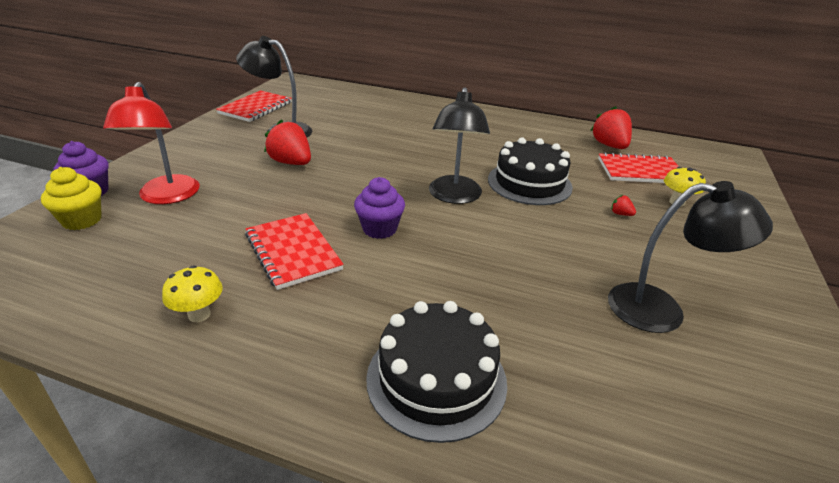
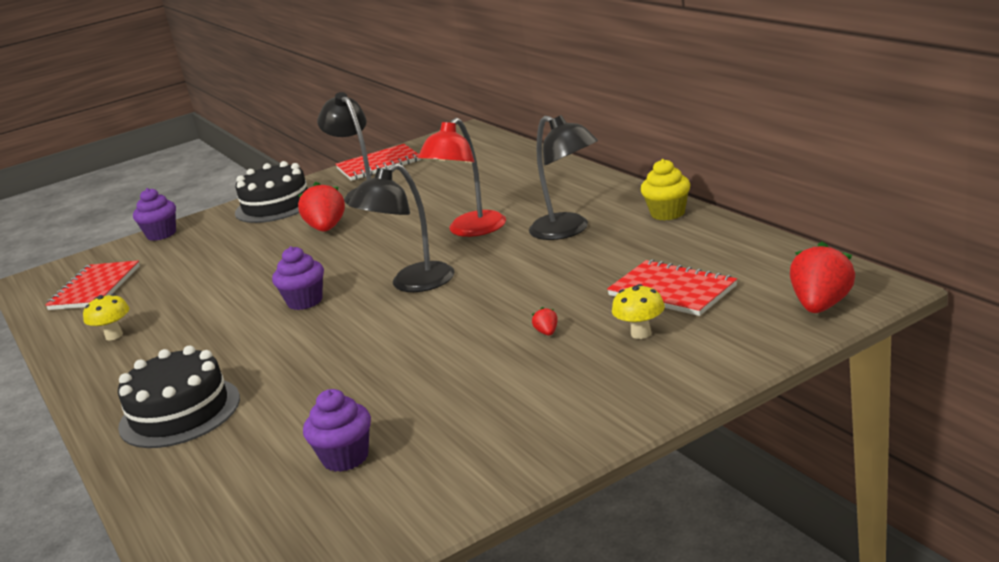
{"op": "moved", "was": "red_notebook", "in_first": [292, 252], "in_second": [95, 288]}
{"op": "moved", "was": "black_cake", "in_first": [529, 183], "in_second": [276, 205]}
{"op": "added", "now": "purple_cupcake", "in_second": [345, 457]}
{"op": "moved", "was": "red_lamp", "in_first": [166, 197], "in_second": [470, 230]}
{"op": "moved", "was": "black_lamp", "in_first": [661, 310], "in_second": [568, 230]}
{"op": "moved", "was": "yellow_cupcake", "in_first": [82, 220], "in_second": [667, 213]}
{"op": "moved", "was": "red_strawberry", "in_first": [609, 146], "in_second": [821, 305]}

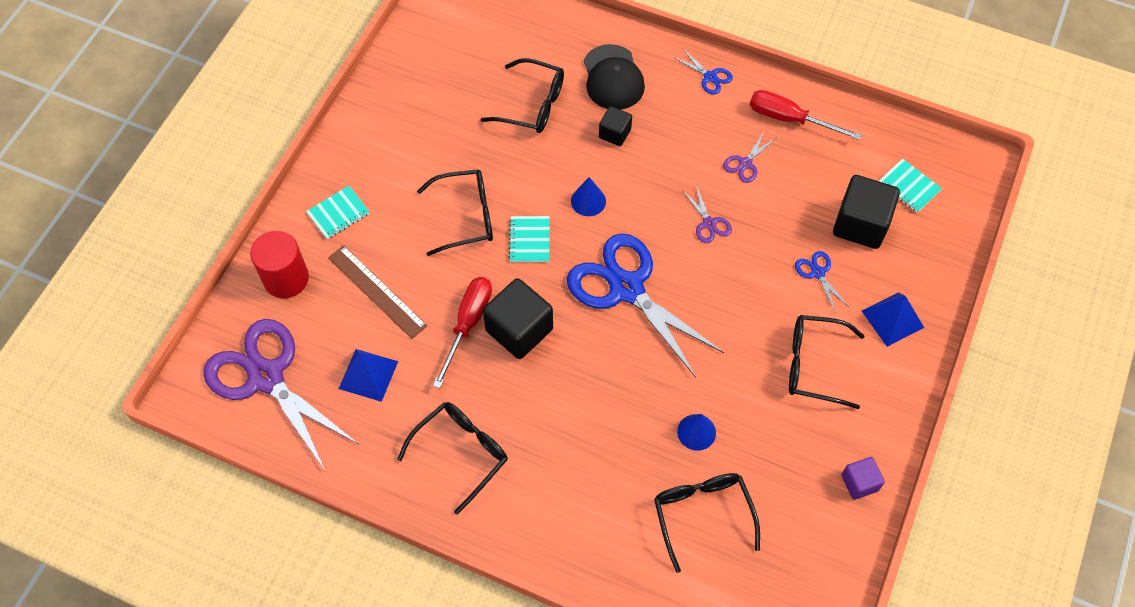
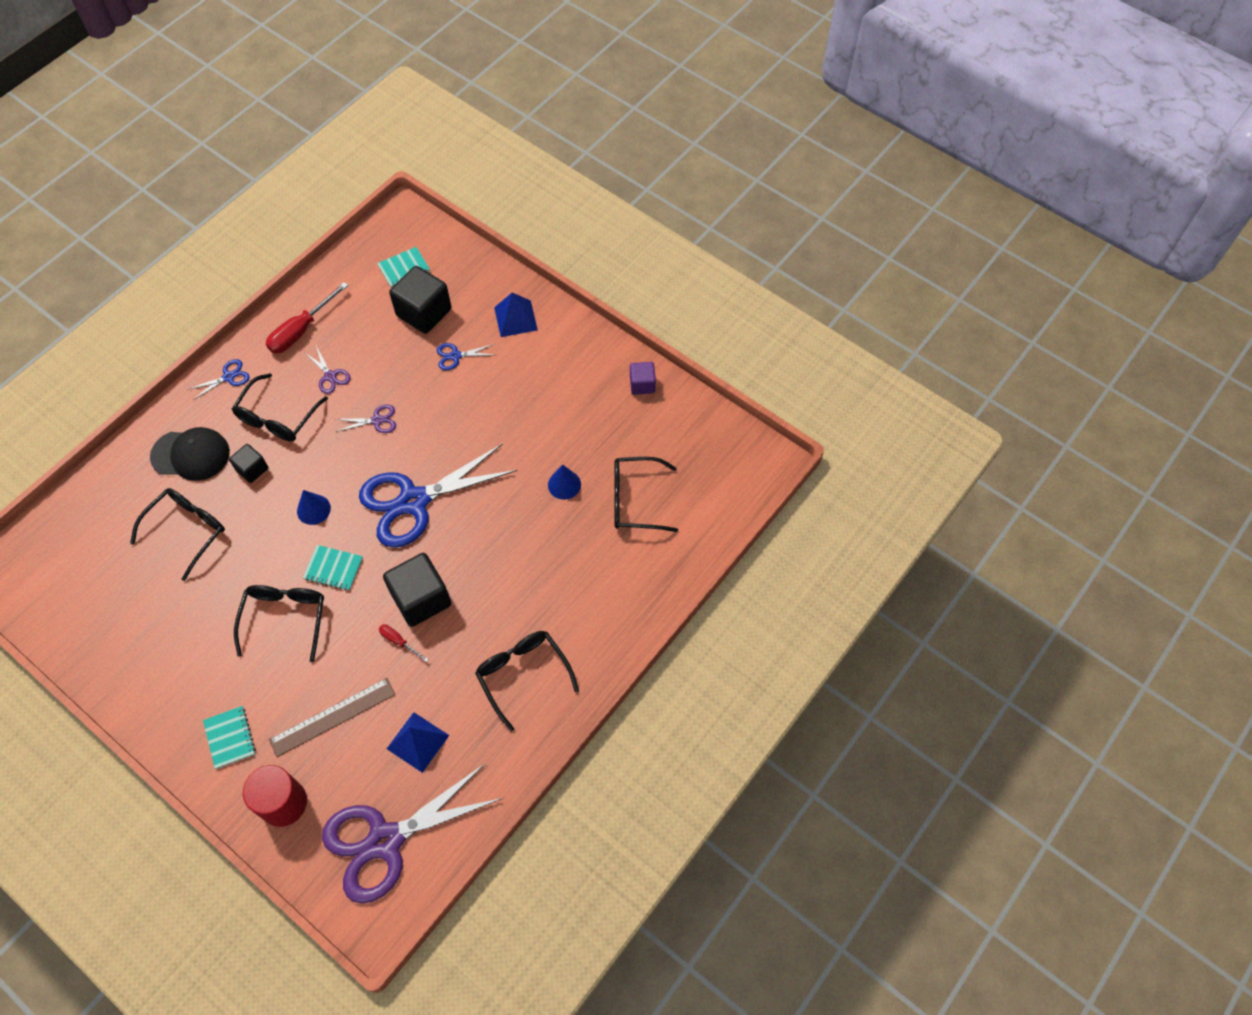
{"op": "moved", "was": "black_glasses", "in_first": [813, 365], "in_second": [277, 418]}
{"op": "resized", "was": "red_screwdriver", "in_first": [468, 324], "in_second": [399, 641], "ratio": 0.51}

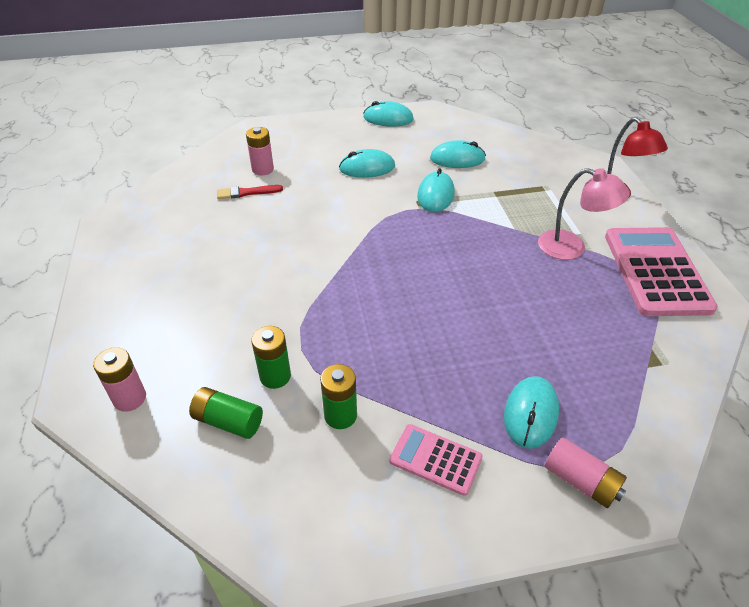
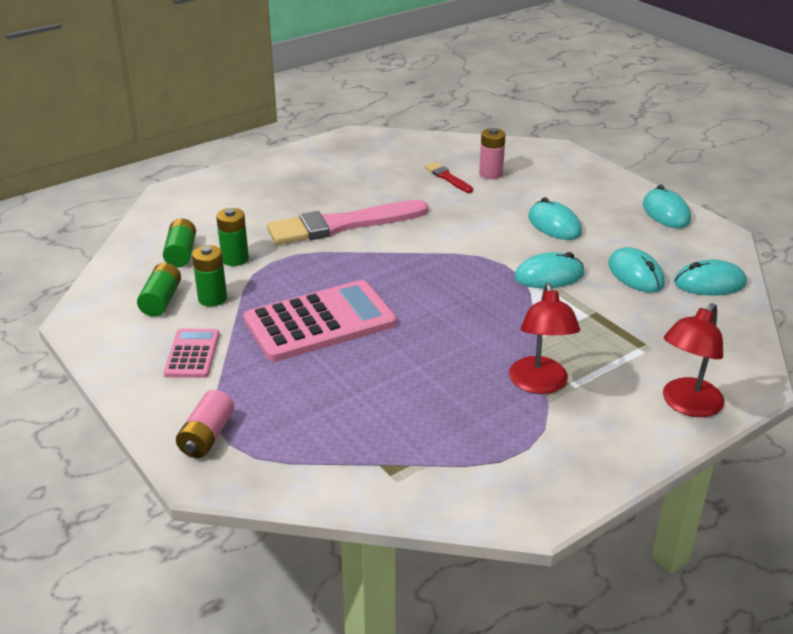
{"op": "added", "now": "green_battery", "in_second": [161, 300]}
{"op": "moved", "was": "pink_calculator", "in_first": [656, 271], "in_second": [320, 322]}
{"op": "added", "now": "pink_brush", "in_second": [343, 225]}
{"op": "recoloured", "was": "pink_lamp", "now": "red_lamp", "in_first": [571, 248], "in_second": [539, 384]}
{"op": "moved", "was": "turquoise_mouse", "in_first": [531, 414], "in_second": [709, 283]}
{"op": "removed", "was": "pink_battery", "in_first": [130, 398]}

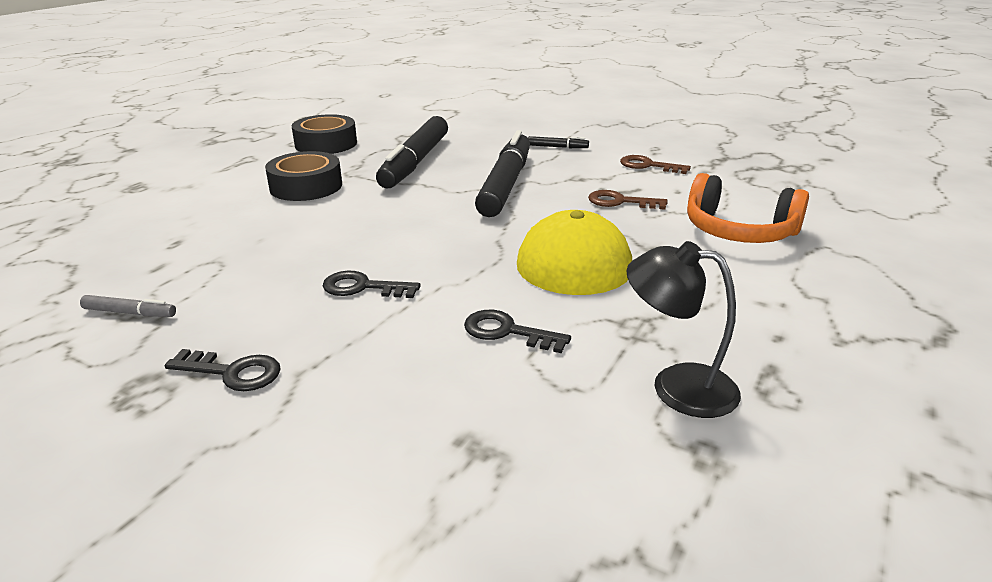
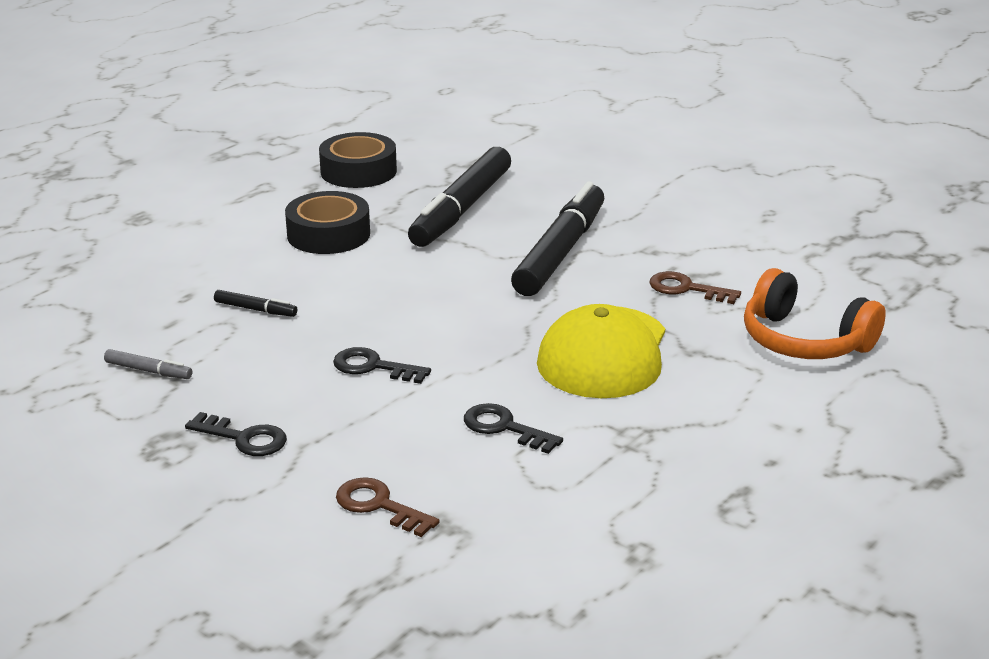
{"op": "moved", "was": "black_marker", "in_first": [557, 147], "in_second": [255, 309]}
{"op": "moved", "was": "brown_key", "in_first": [648, 166], "in_second": [379, 506]}
{"op": "removed", "was": "black_lamp", "in_first": [677, 386]}

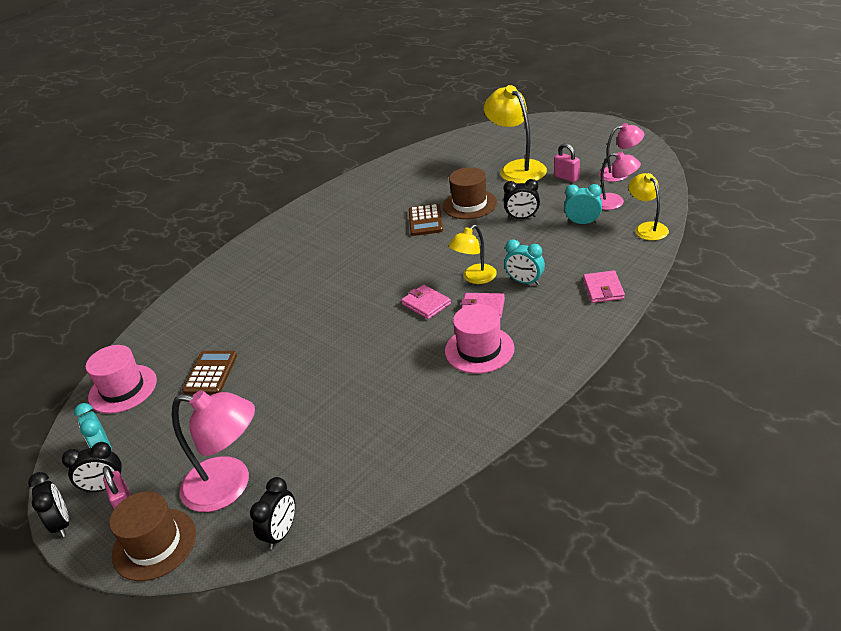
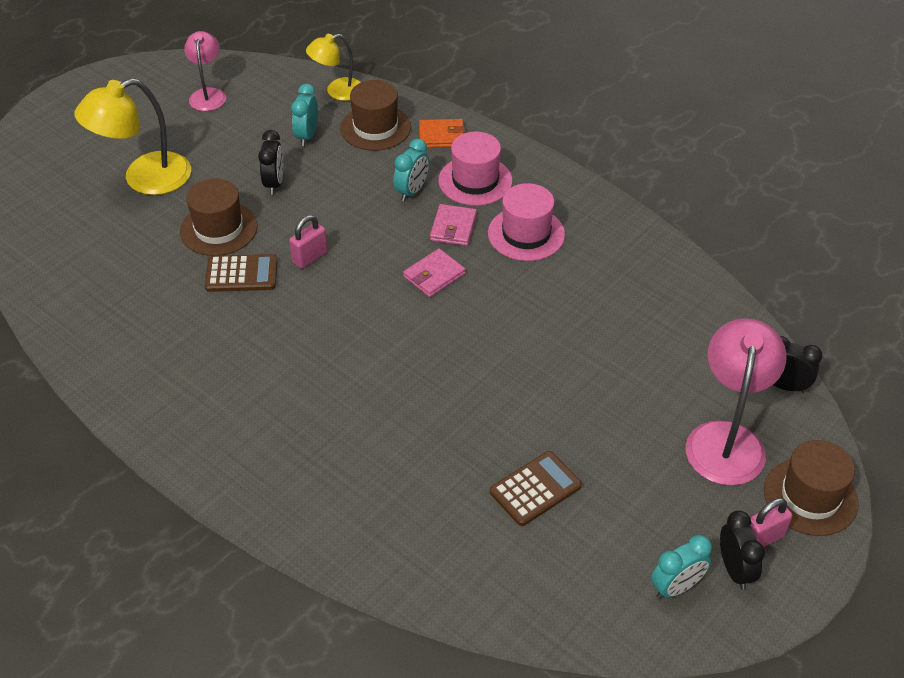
{"op": "moved", "was": "pink_padlock", "in_first": [566, 177], "in_second": [310, 257]}
{"op": "added", "now": "brown_hat", "in_second": [375, 128]}
{"op": "recoloured", "was": "pink_wallet", "now": "orange_wallet", "in_first": [603, 289], "in_second": [441, 136]}
{"op": "moved", "was": "pink_hat", "in_first": [123, 389], "in_second": [475, 181]}
{"op": "turned", "was": "brown_calculator", "in_first": [210, 373], "in_second": [535, 489], "clockwise": 135}
{"op": "removed", "was": "black_clock", "in_first": [62, 523]}
{"op": "removed", "was": "yellow_lamp", "in_first": [475, 278]}
{"op": "removed", "was": "pink_lamp", "in_first": [615, 202]}

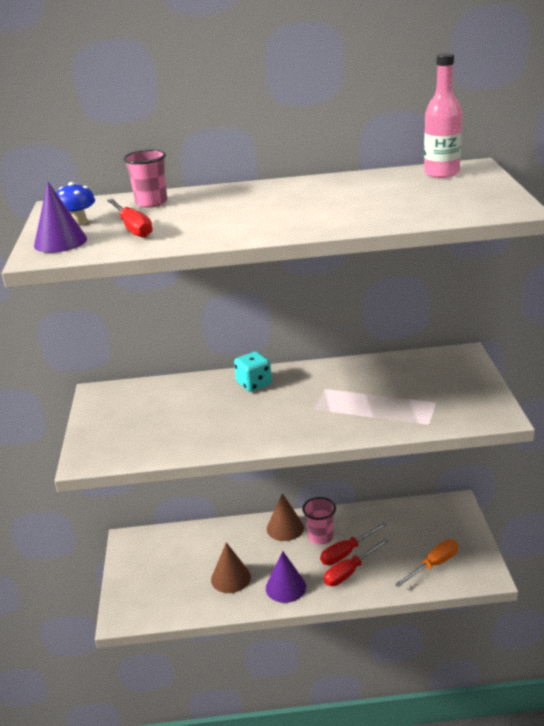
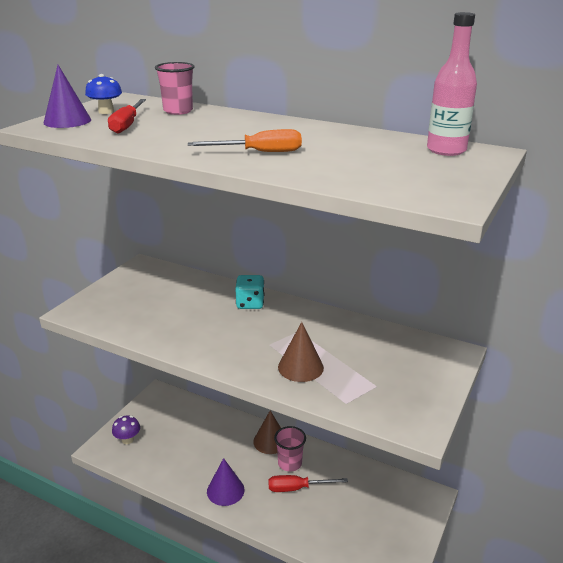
{"op": "added", "now": "purple_mushroom", "in_second": [127, 440]}
{"op": "moved", "was": "orange_screwdriver", "in_first": [433, 565], "in_second": [259, 152]}
{"op": "moved", "was": "brown_cone", "in_first": [230, 578], "in_second": [300, 367]}
{"op": "removed", "was": "red_screwdriver", "in_first": [349, 572]}

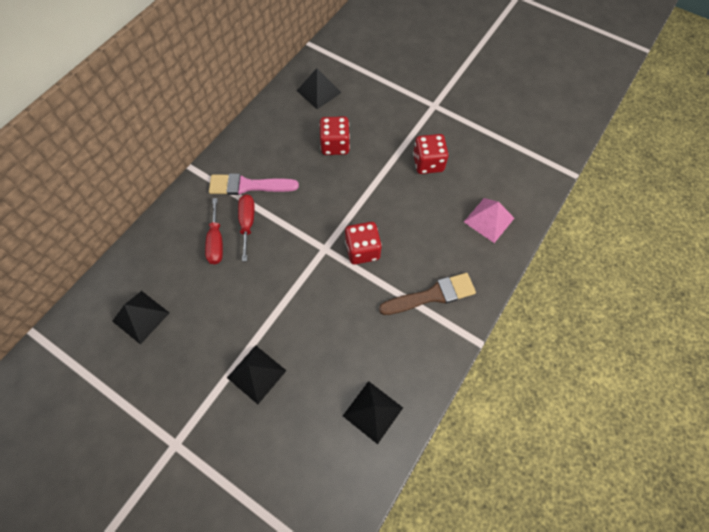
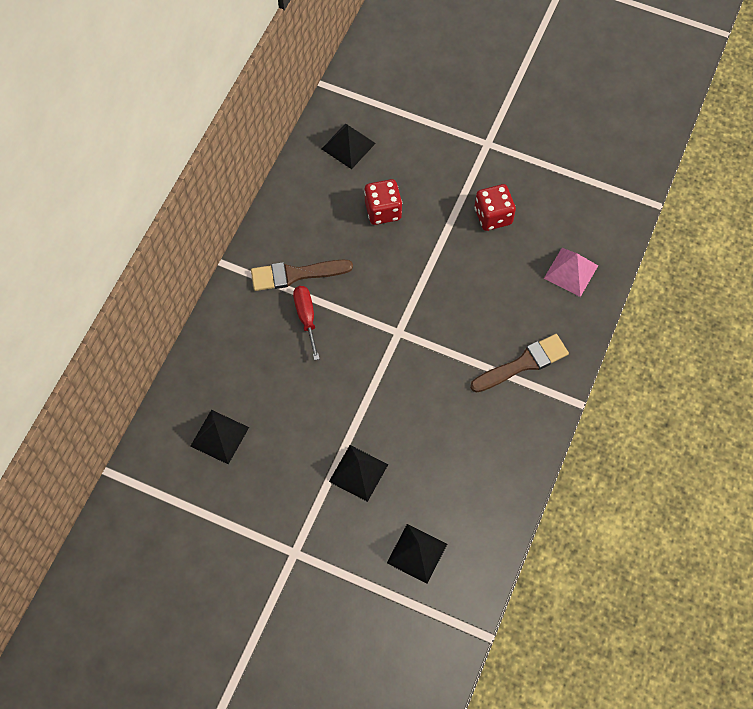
{"op": "recoloured", "was": "pink_brush", "now": "brown_brush", "in_first": [248, 186], "in_second": [295, 274]}
{"op": "moved", "was": "black_pyramid", "in_first": [372, 411], "in_second": [416, 553]}
{"op": "removed", "was": "red_screwdriver", "in_first": [216, 241]}
{"op": "removed", "was": "red_dice", "in_first": [362, 250]}

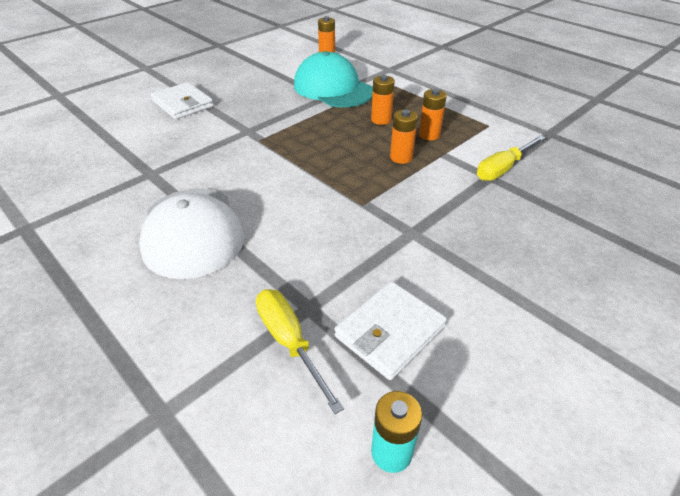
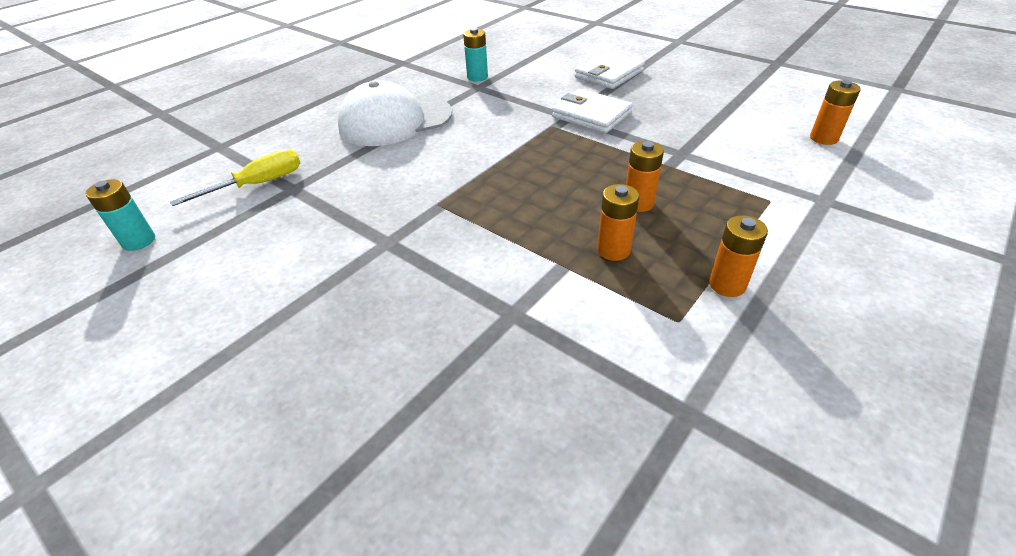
{"op": "added", "now": "turquoise_battery", "in_second": [477, 77]}
{"op": "moved", "was": "white_wallet", "in_first": [390, 331], "in_second": [591, 115]}
{"op": "moved", "was": "orange_battery", "in_first": [401, 157], "in_second": [727, 284]}
{"op": "removed", "was": "turquoise_cap", "in_first": [333, 88]}
{"op": "removed", "was": "yellow_screwdriver", "in_first": [503, 168]}

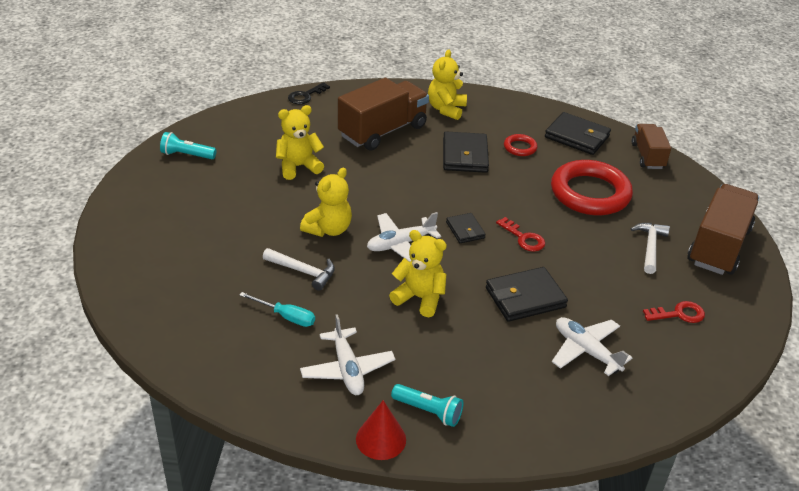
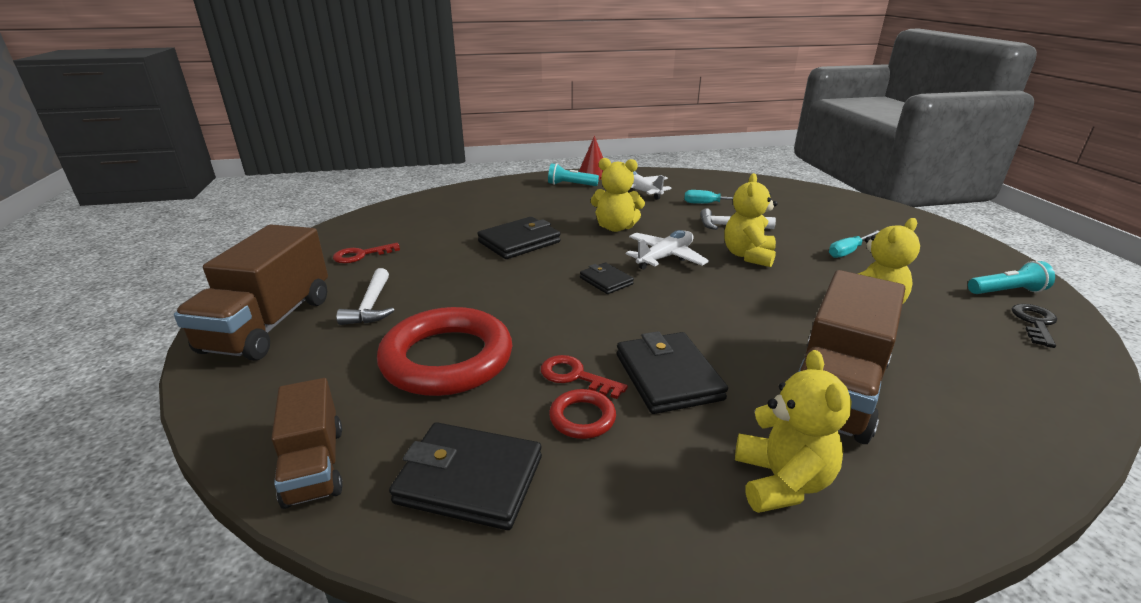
{"op": "moved", "was": "red_key", "in_first": [524, 238], "in_second": [575, 376]}
{"op": "added", "now": "turquoise_screwdriver", "in_second": [848, 251]}
{"op": "moved", "was": "black_key", "in_first": [305, 96], "in_second": [1035, 323]}
{"op": "removed", "was": "white_plane", "in_first": [586, 351]}

